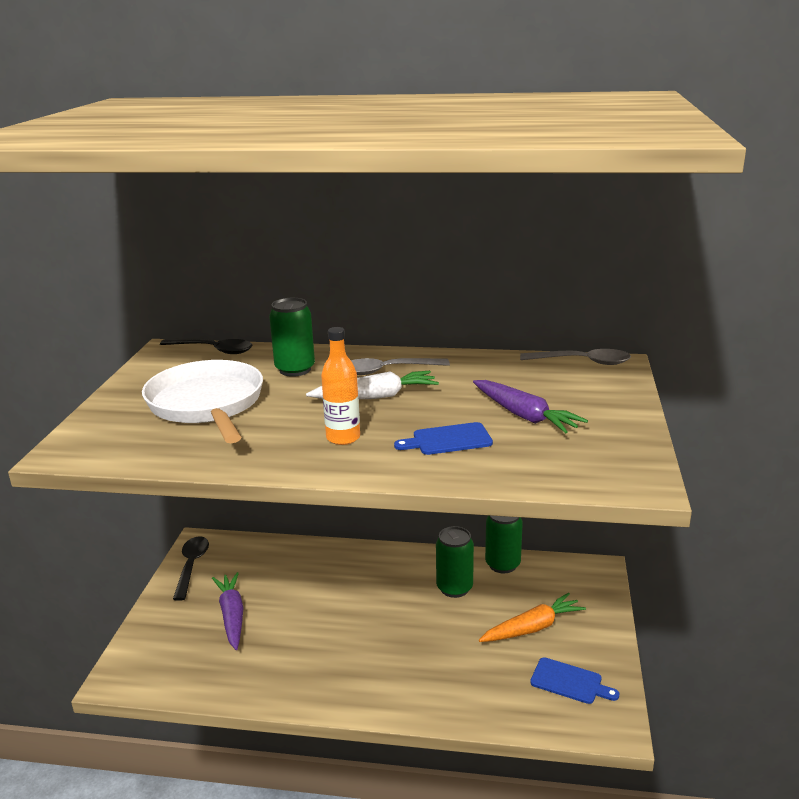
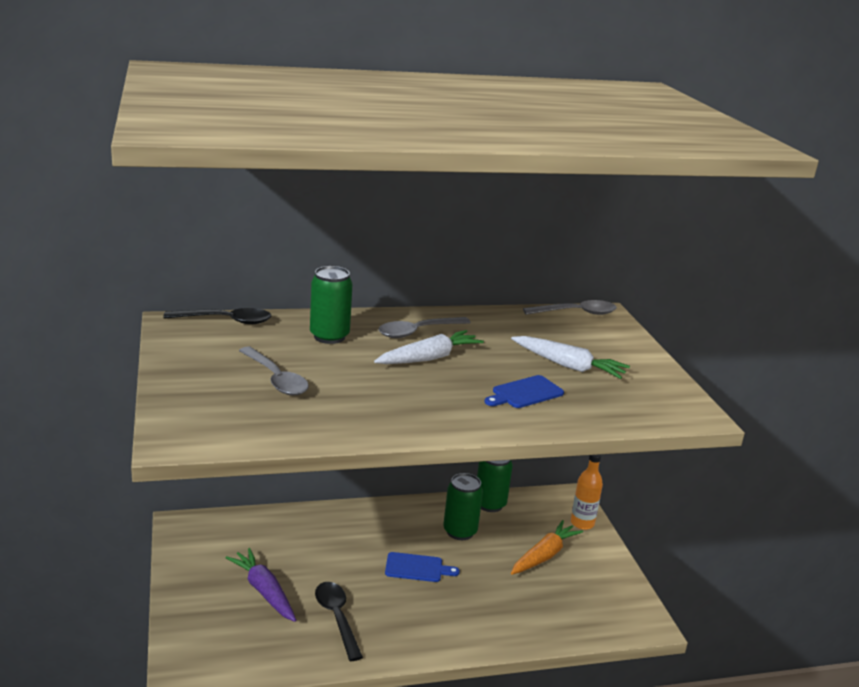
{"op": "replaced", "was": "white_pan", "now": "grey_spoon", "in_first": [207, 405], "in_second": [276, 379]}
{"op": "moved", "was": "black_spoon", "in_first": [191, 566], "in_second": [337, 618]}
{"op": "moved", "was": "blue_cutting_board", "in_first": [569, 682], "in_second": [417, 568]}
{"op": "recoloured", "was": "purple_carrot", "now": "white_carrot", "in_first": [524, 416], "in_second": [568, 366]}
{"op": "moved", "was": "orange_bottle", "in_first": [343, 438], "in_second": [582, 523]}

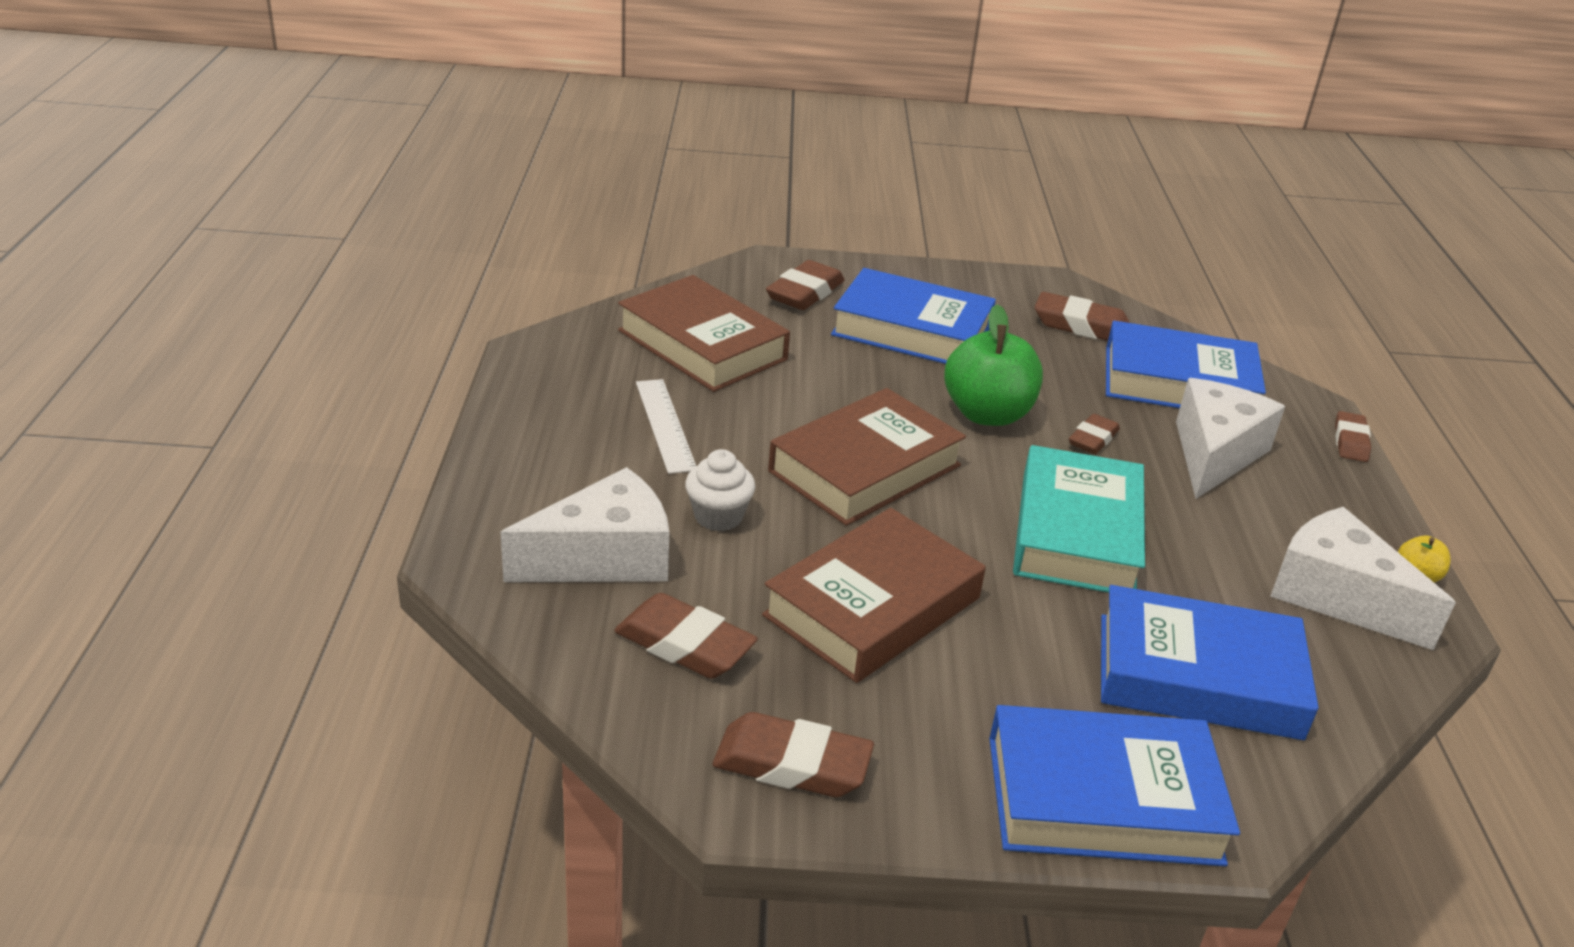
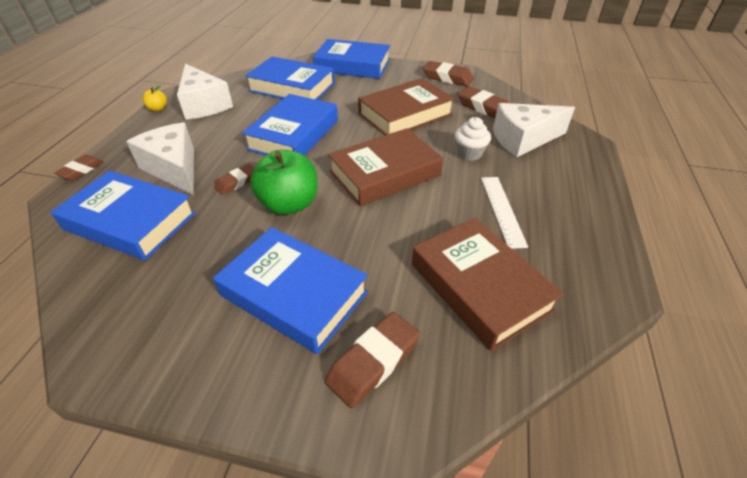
{"op": "turned", "was": "white_cheese", "in_first": [1214, 454], "in_second": [174, 168], "clockwise": 105}
{"op": "recoloured", "was": "turquoise_book", "now": "blue_book", "in_first": [1076, 533], "in_second": [294, 134]}
{"op": "removed", "was": "brown_eraser", "in_first": [1081, 326]}

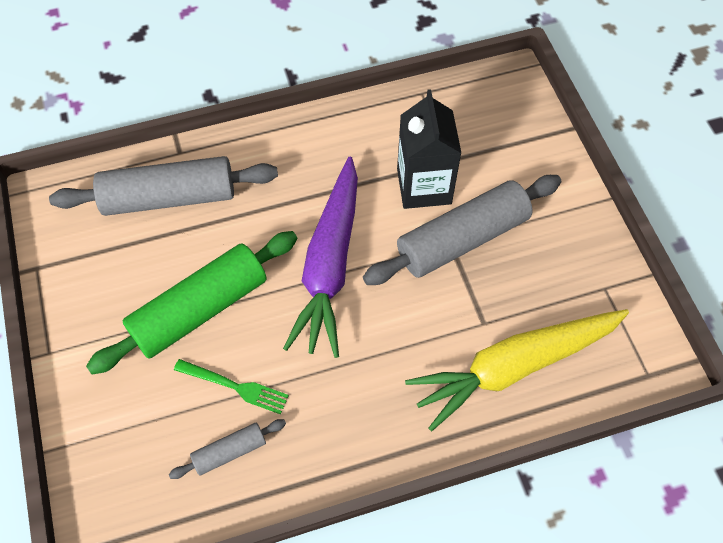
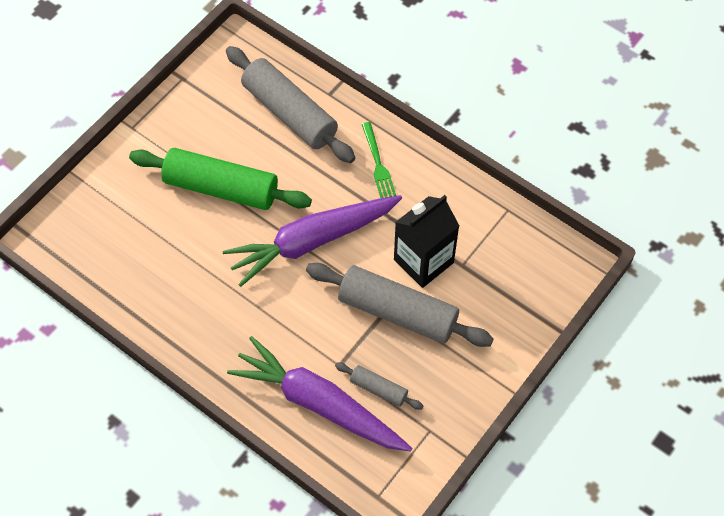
{"op": "recoloured", "was": "yellow_carrot", "now": "purple_carrot", "in_first": [514, 366], "in_second": [319, 403]}
{"op": "moved", "was": "grey_rolling_pin", "in_first": [230, 452], "in_second": [378, 389]}
{"op": "moved", "was": "green_fork", "in_first": [235, 386], "in_second": [378, 164]}

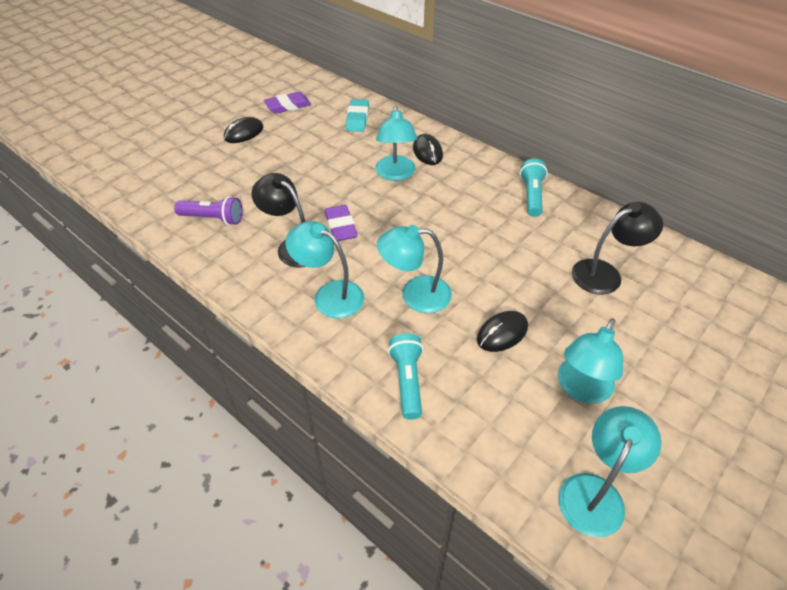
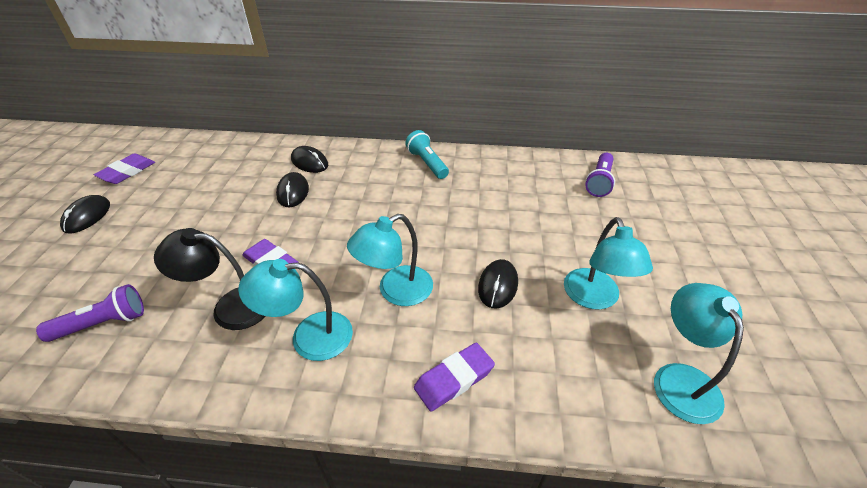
{"op": "replaced", "was": "turquoise_lamp", "now": "black_mouse", "in_first": [395, 174], "in_second": [293, 192]}
{"op": "replaced", "was": "turquoise_flashlight", "now": "purple_eraser", "in_first": [407, 381], "in_second": [454, 379]}
{"op": "added", "now": "purple_flashlight", "in_second": [599, 182]}
{"op": "removed", "was": "turquoise_eraser", "in_first": [357, 118]}
{"op": "removed", "was": "black_lamp", "in_first": [605, 274]}

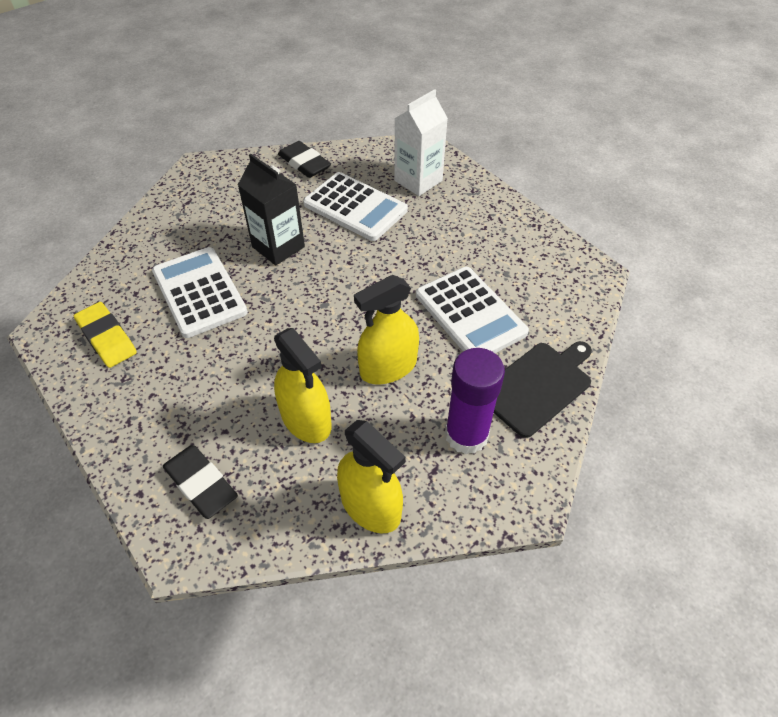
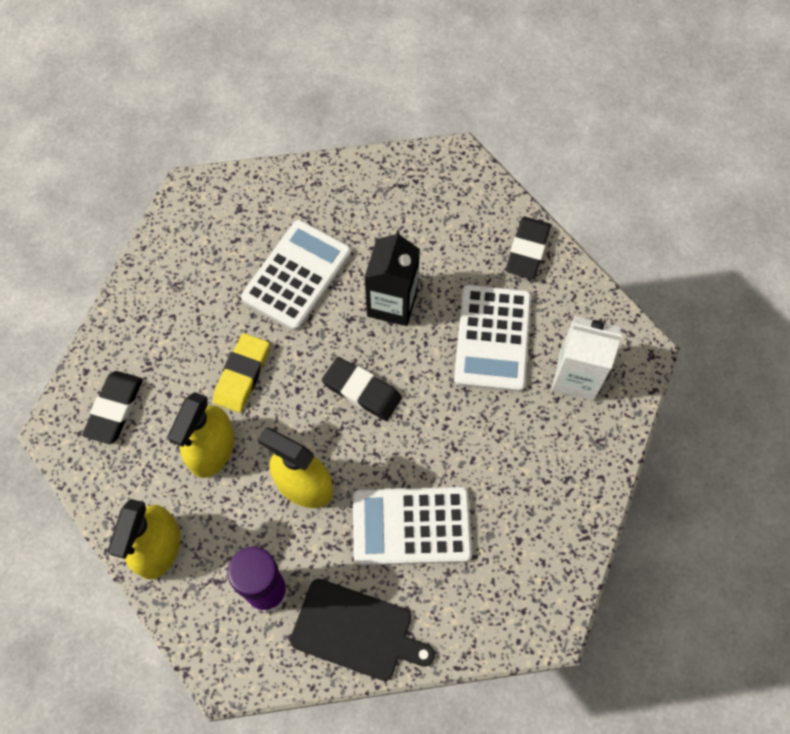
{"op": "moved", "was": "yellow_eraser", "in_first": [107, 338], "in_second": [242, 374]}
{"op": "added", "now": "black_eraser", "in_second": [362, 391]}
{"op": "turned", "was": "white_calculator", "in_first": [470, 314], "in_second": [411, 526], "clockwise": 60}

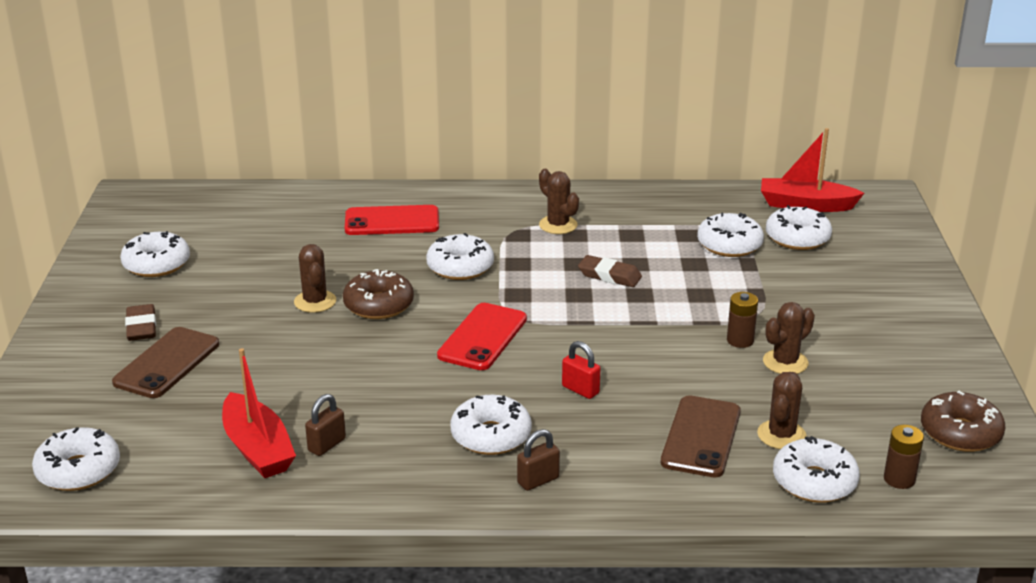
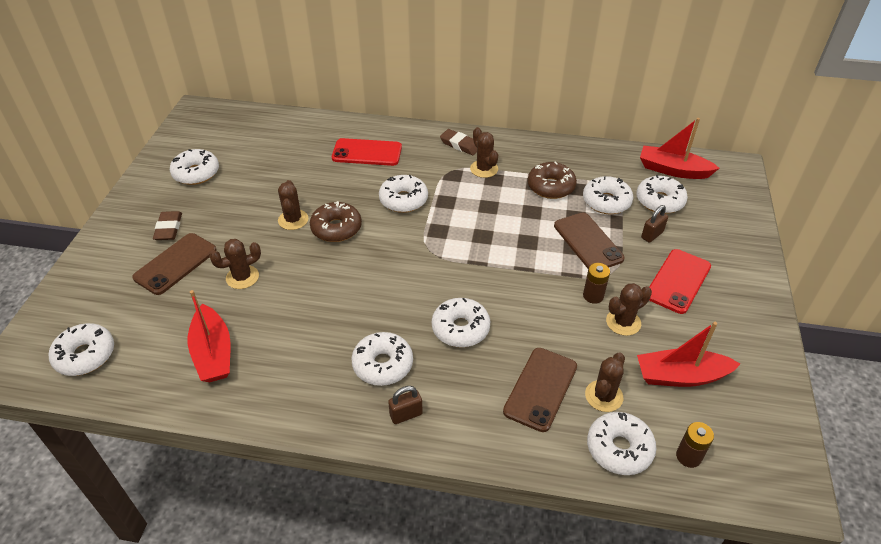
{"op": "added", "now": "brown_cactus", "in_second": [242, 277]}
{"op": "replaced", "was": "red_padlock", "now": "white_donut", "in_first": [580, 390], "in_second": [460, 328]}
{"op": "moved", "was": "brown_eraser", "in_first": [609, 275], "in_second": [460, 145]}
{"op": "moved", "was": "brown_donut", "in_first": [960, 433], "in_second": [551, 187]}
{"op": "added", "now": "brown_phone", "in_second": [588, 242]}
{"op": "added", "now": "red_boat", "in_second": [681, 376]}
{"op": "moved", "was": "brown_padlock", "in_first": [327, 445], "in_second": [652, 235]}
{"op": "moved", "was": "red_phone", "in_first": [482, 337], "in_second": [678, 281]}

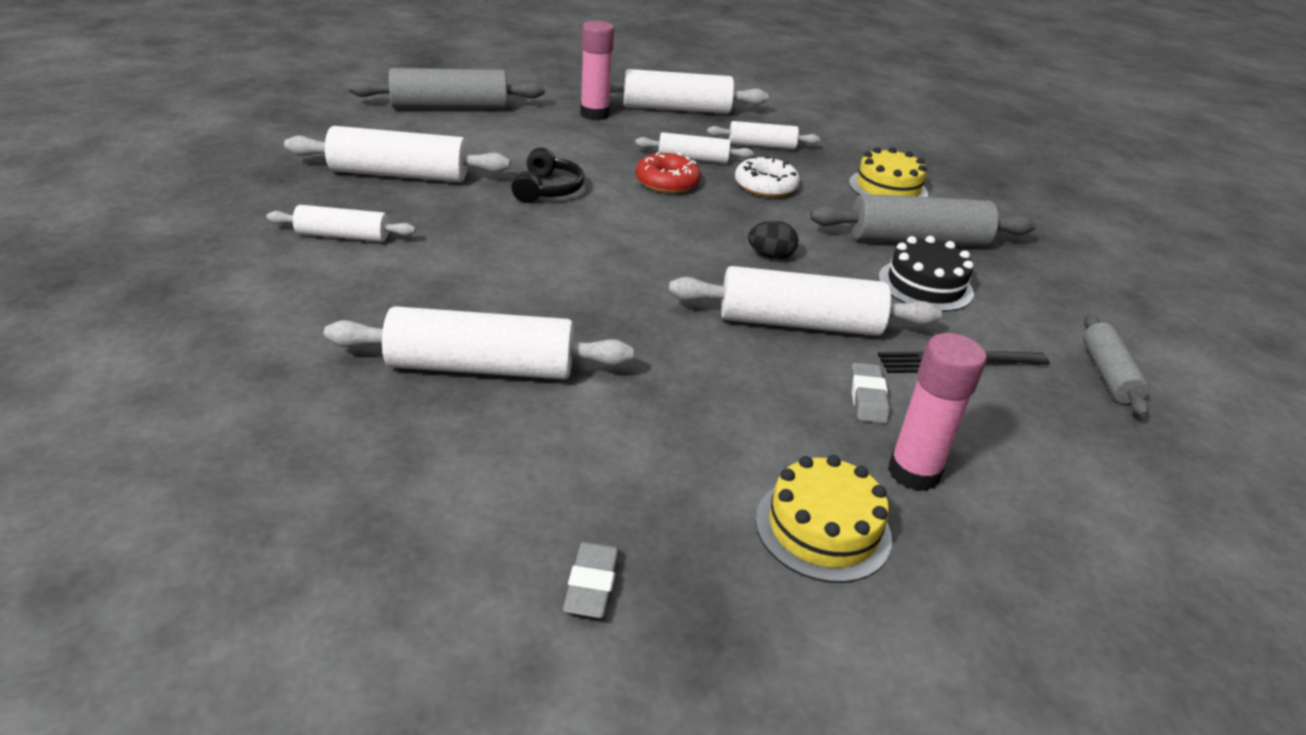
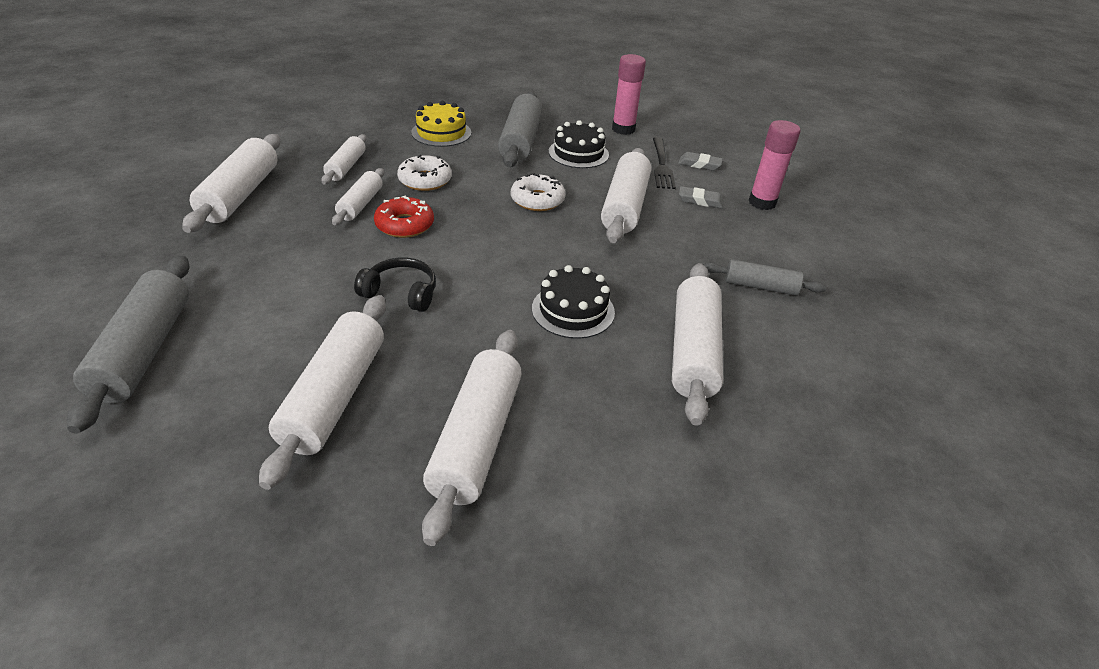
{"op": "resized", "was": "white_rolling_pin", "in_first": [343, 236], "in_second": [476, 439], "ratio": 1.71}
{"op": "replaced", "was": "black_egg", "now": "white_donut", "in_first": [770, 256], "in_second": [537, 200]}
{"op": "added", "now": "black_cake", "in_second": [573, 310]}
{"op": "moved", "was": "pink_glue_stick", "in_first": [594, 114], "in_second": [623, 129]}
{"op": "moved", "was": "grey_eraser", "in_first": [592, 585], "in_second": [699, 164]}
{"op": "moved", "was": "grey_rolling_pin", "in_first": [1108, 374], "in_second": [760, 286]}
{"op": "removed", "was": "yellow_cake", "in_first": [823, 528]}

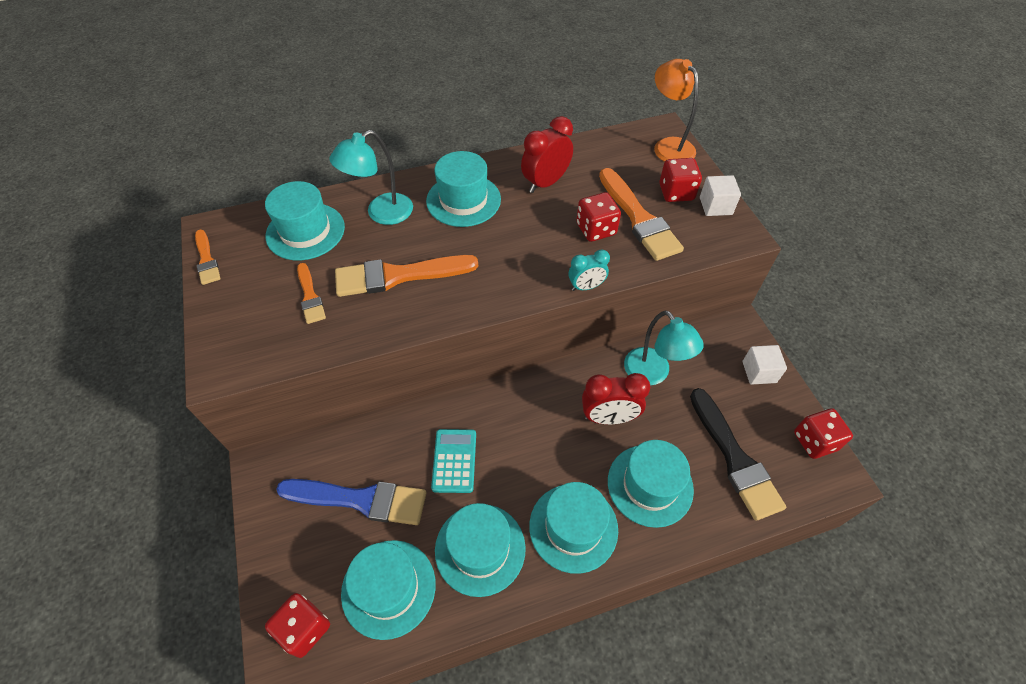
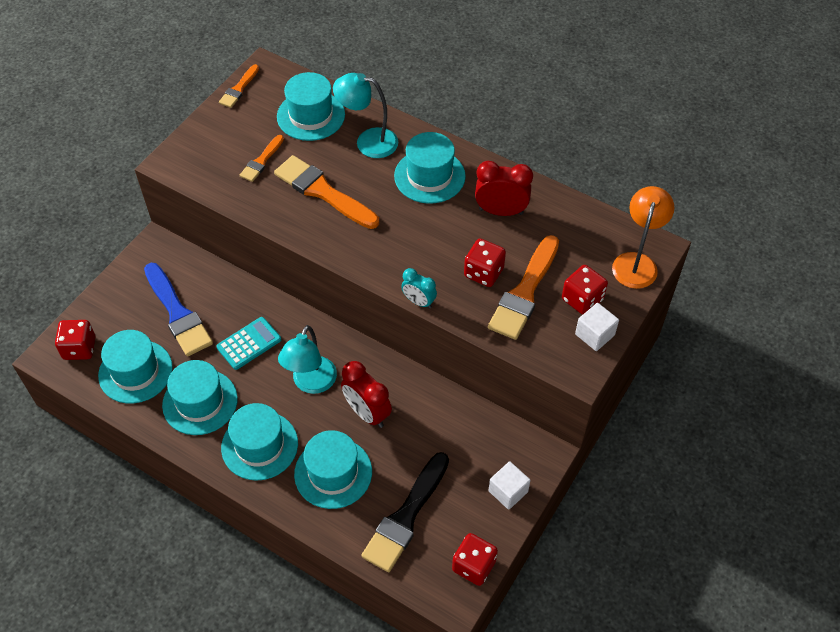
{"op": "moved", "was": "turquoise_lamp", "in_first": [653, 374], "in_second": [311, 383]}

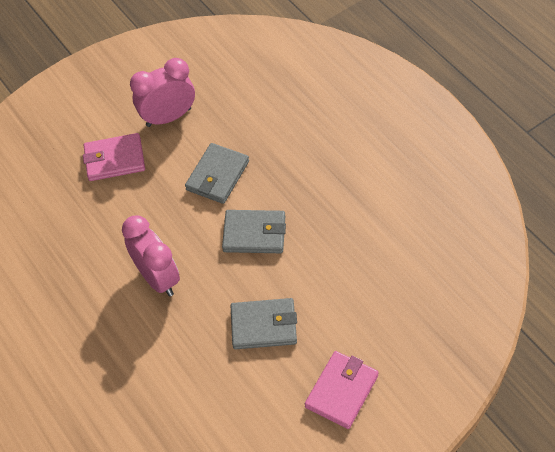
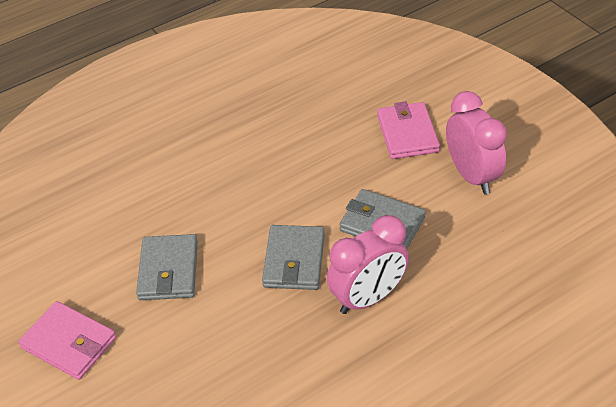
{"op": "moved", "was": "pink_clock", "in_first": [158, 278], "in_second": [368, 298]}

